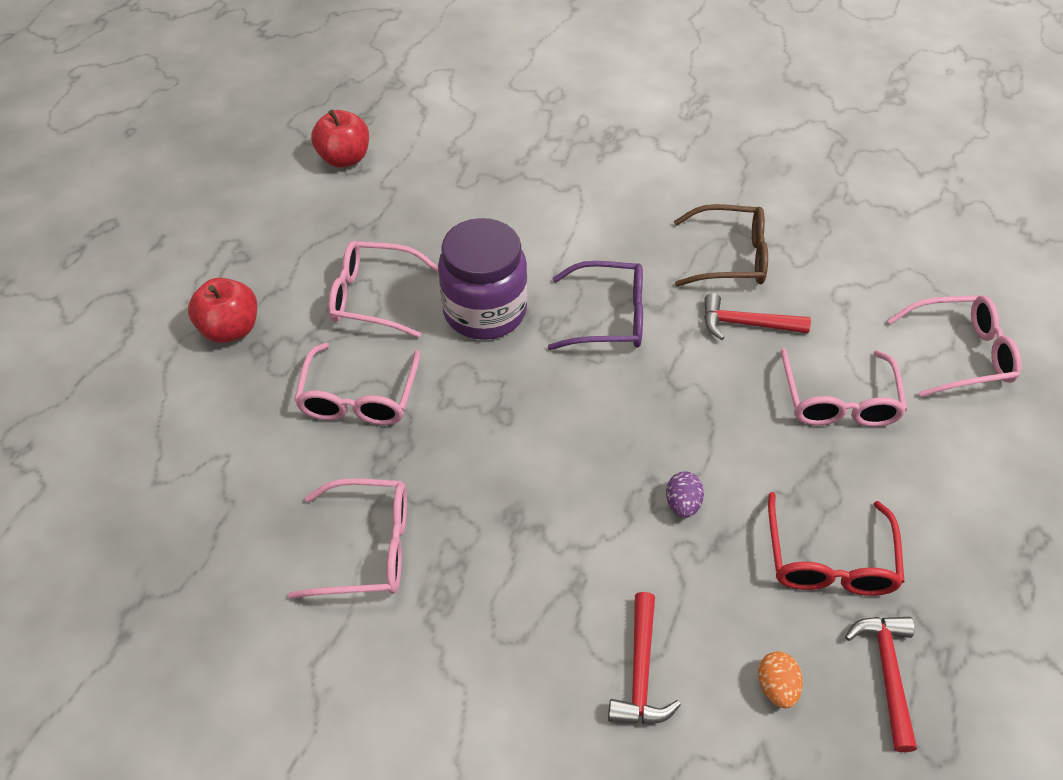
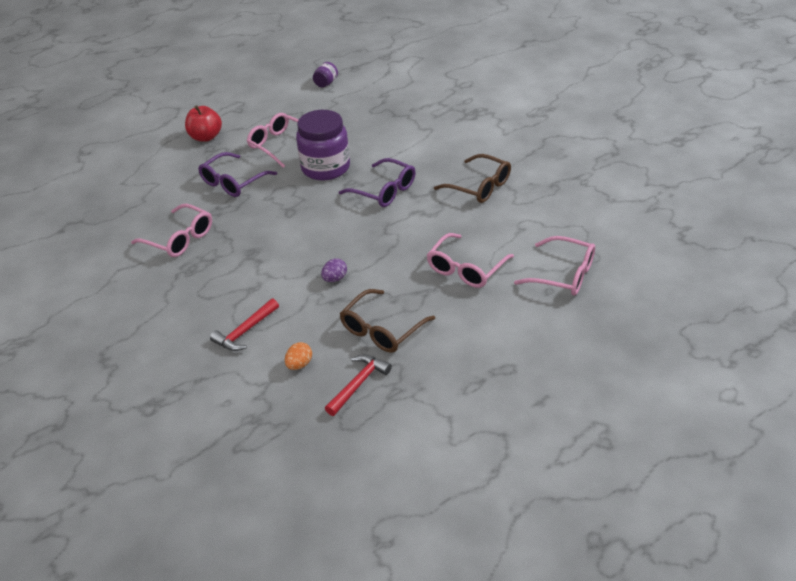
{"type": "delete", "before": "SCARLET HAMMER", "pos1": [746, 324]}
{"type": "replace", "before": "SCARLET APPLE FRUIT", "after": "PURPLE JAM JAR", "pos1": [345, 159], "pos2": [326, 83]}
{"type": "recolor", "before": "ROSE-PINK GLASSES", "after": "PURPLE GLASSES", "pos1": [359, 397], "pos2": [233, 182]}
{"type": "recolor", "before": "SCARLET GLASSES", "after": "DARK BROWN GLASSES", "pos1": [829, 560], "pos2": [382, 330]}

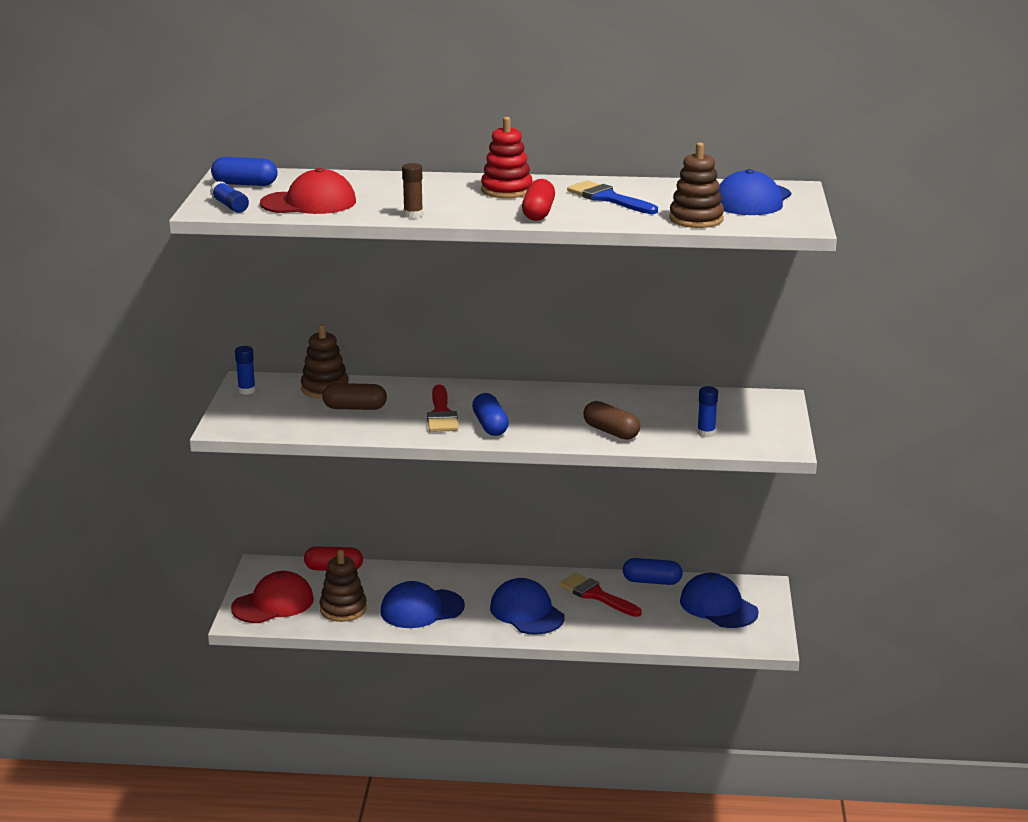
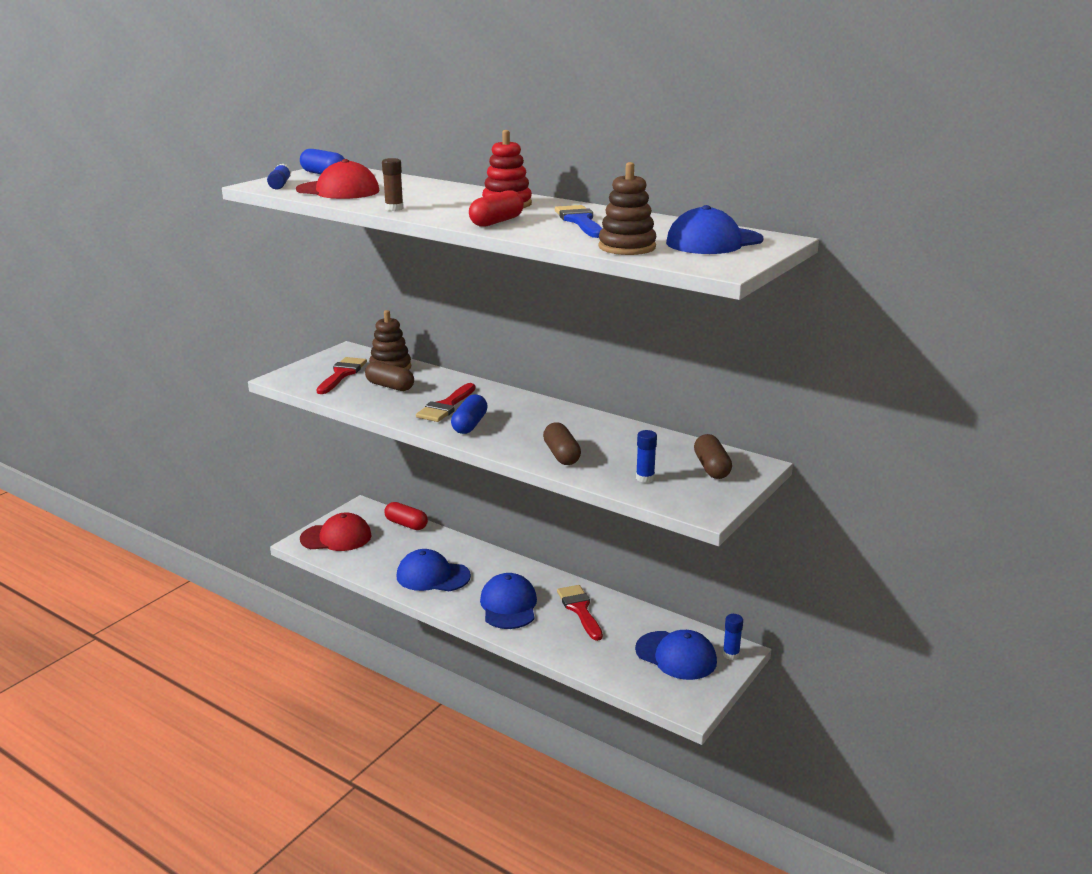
{"type": "delete", "before": "DARK BROWN STACKING TOY", "pos1": [343, 609]}
{"type": "delete", "before": "COBALT PILL SHAPE", "pos1": [652, 581]}
{"type": "insert", "after": "SCARLET PAINT BRUSH", "pos2": [342, 374]}
{"type": "insert", "after": "DARK BROWN PILL SHAPE", "pos2": [711, 468]}
{"type": "move", "before": "COBALT GLUE STICK", "pos1": [247, 390], "pos2": [731, 654]}
{"type": "rotate", "before": "COBALT PEAKED CAP", "pos1": [718, 606], "pos2": [676, 655], "turn": 135}

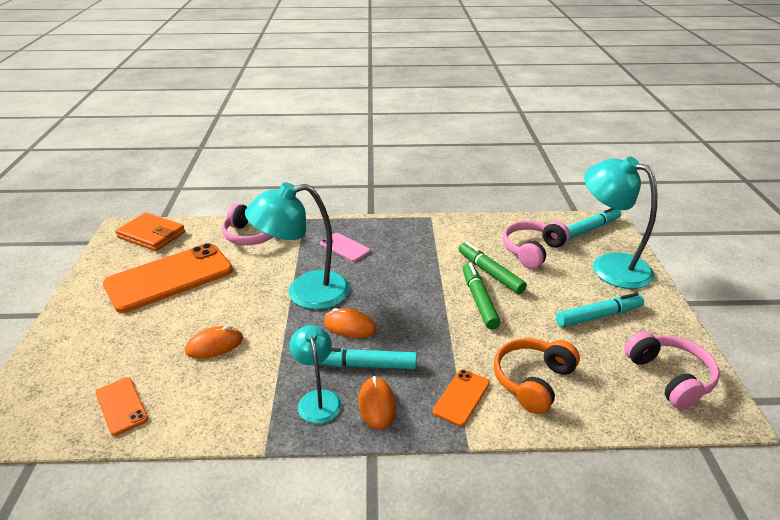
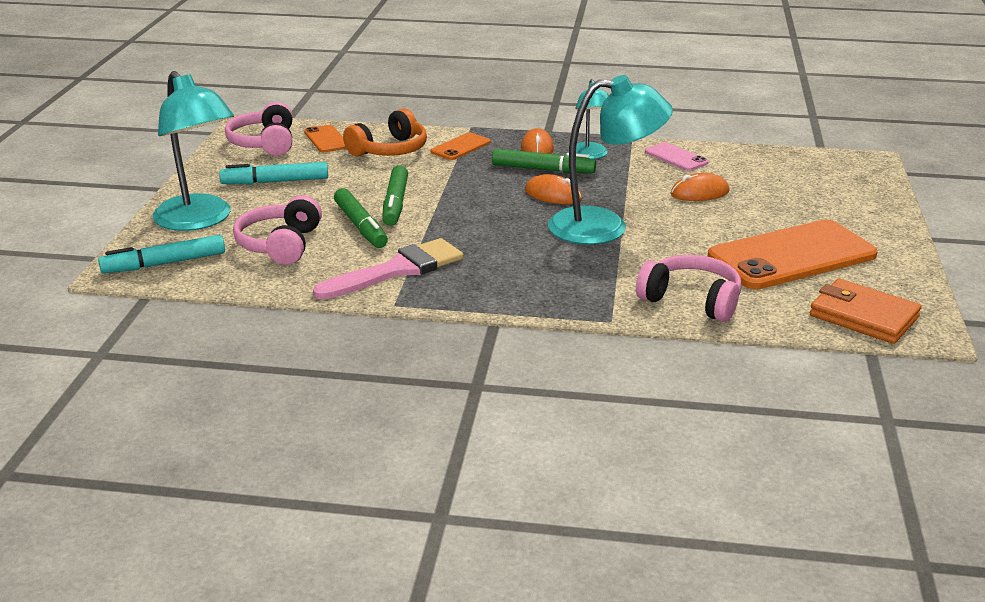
{"type": "insert", "after": "ROSE-PINK PAINT BRUSH", "pos2": [397, 270]}
{"type": "move", "before": "ORANGE SMARTPHONE", "pos1": [121, 406], "pos2": [326, 139]}
{"type": "move", "before": "ROSE-PINK SMARTPHONE", "pos1": [345, 247], "pos2": [676, 157]}
{"type": "recolor", "before": "TURQUOISE MARKER PEN", "after": "GREEN MARKER PEN", "pos1": [364, 365], "pos2": [543, 169]}
{"type": "rotate", "before": "ROSE-PINK HEADPHONES", "pos1": [532, 251], "pos2": [280, 244], "turn": 135}

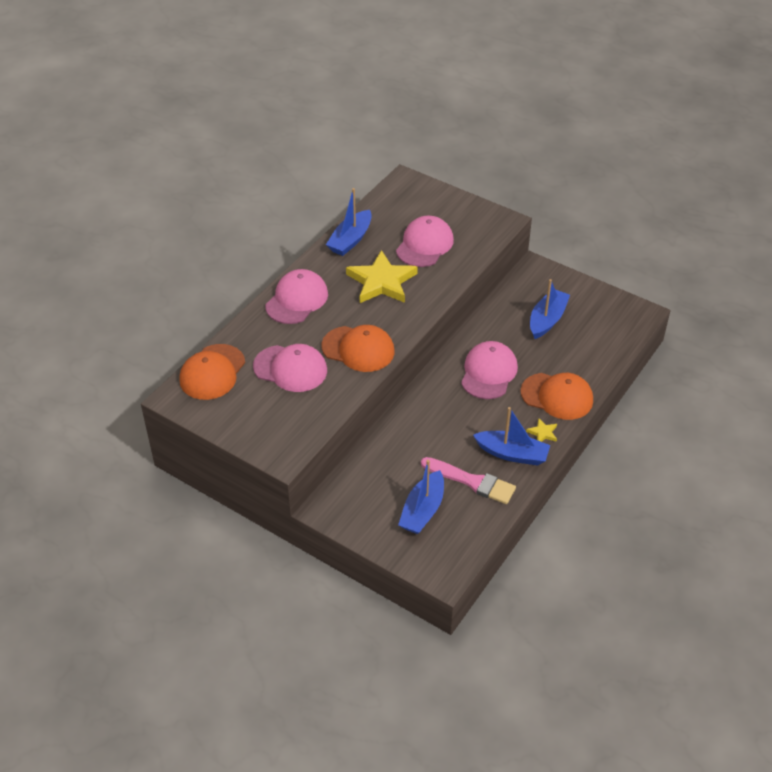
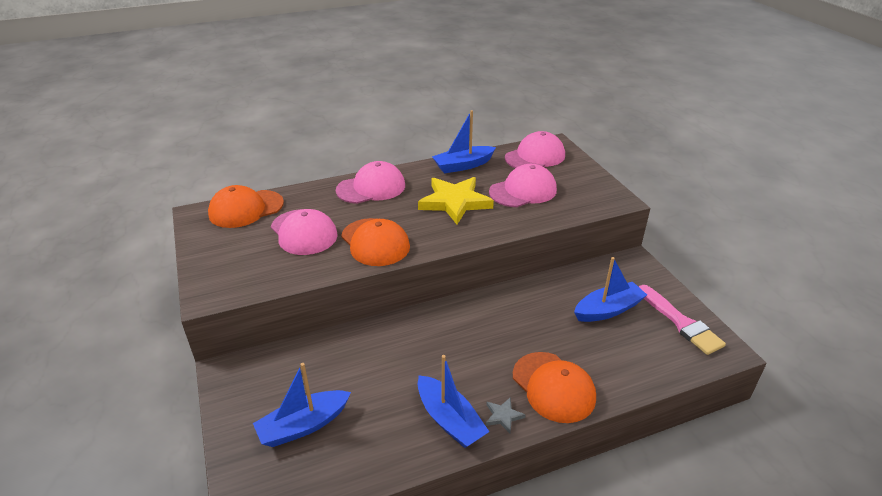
{"type": "move", "before": "ROSE-PINK PAINT BRUSH", "pos1": [472, 481], "pos2": [681, 322]}
{"type": "move", "before": "ROSE-PINK PEAKED CAP", "pos1": [488, 373], "pos2": [535, 157]}
{"type": "recolor", "before": "YELLOW STAR", "after": "GRAY STAR", "pos1": [543, 433], "pos2": [503, 416]}

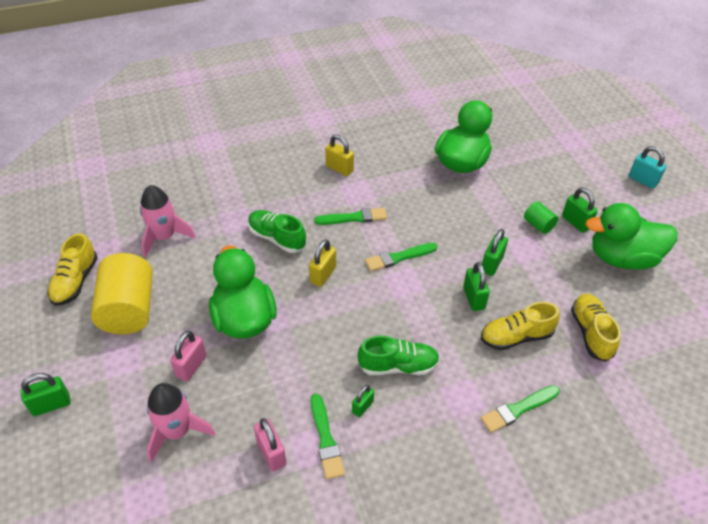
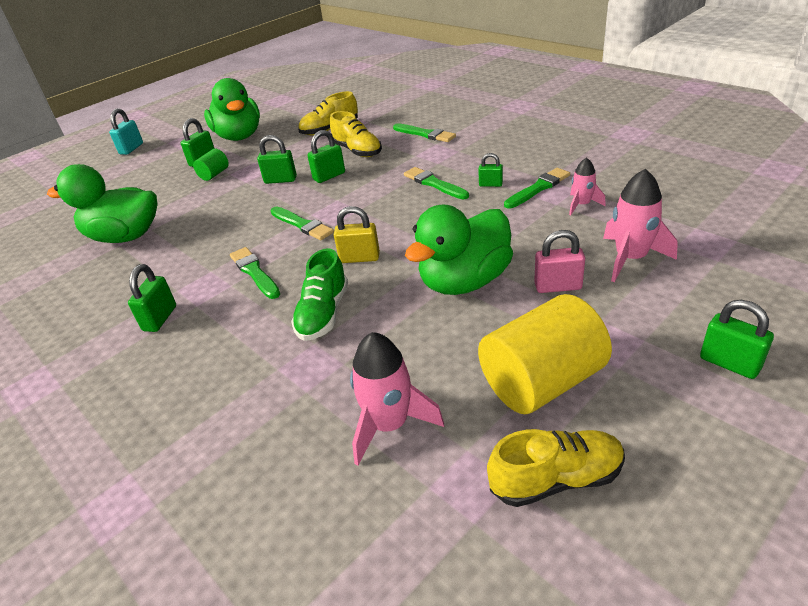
{"type": "replace", "before": "ROSE-PINK LOCK", "after": "ROSE-PINK ROCKET", "pos1": [271, 453], "pos2": [582, 205]}
{"type": "replace", "before": "GREEN SNEAKER", "after": "GREEN PAINT BRUSH", "pos1": [398, 366], "pos2": [434, 184]}
{"type": "recolor", "before": "YELLOW LOCK", "after": "GREEN LOCK", "pos1": [339, 168], "pos2": [160, 318]}

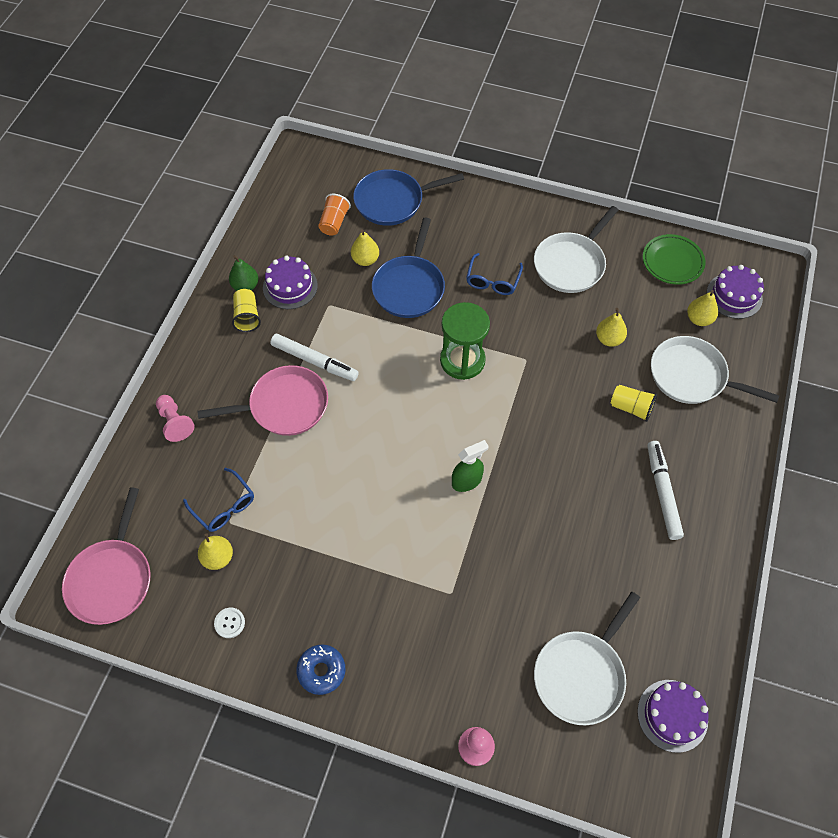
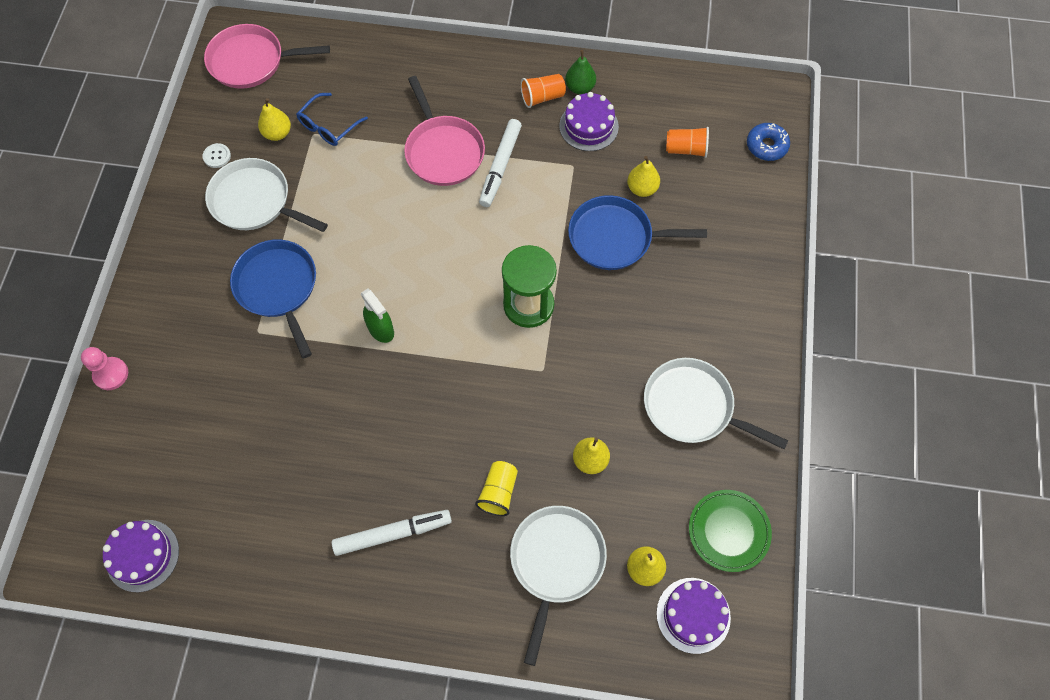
{"type": "delete", "before": "ROSE-PINK CHESS PAWN", "pos1": [175, 422]}
{"type": "delete", "before": "COBALT GLASSES", "pos1": [492, 280]}
{"type": "move", "before": "COBALT GLAZED DONUT", "pos1": [321, 671], "pos2": [766, 146]}
{"type": "move", "before": "COBALT FRYING PAN", "pos1": [392, 201], "pos2": [278, 287]}
{"type": "move", "before": "PURE WHITE FRYING PAN", "pos1": [581, 675], "pos2": [254, 201]}
{"type": "recolor", "before": "YELLOW CUP", "after": "ORANGE CUP", "pos1": [247, 316], "pos2": [542, 97]}

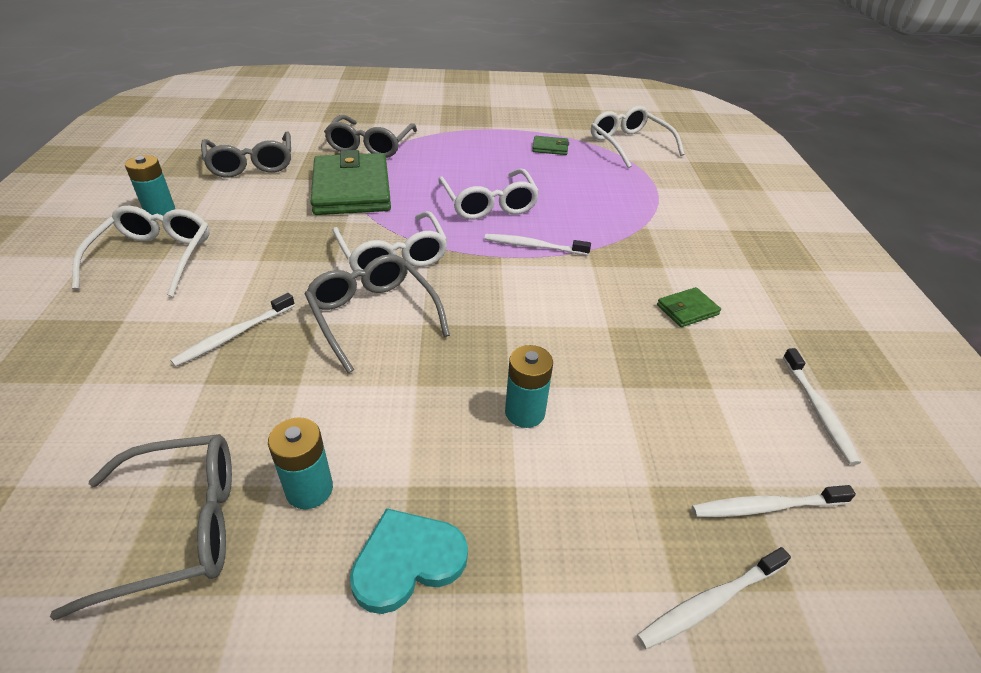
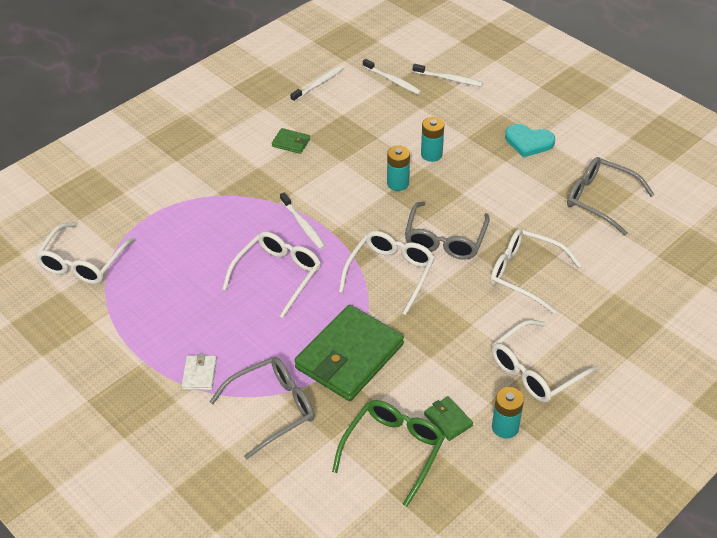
{"type": "insert", "after": "PURE WHITE WALLET", "pos2": [199, 374]}
{"type": "move", "before": "TURQUOISE POWER CELL", "pos1": [309, 489], "pos2": [398, 183]}
{"type": "move", "before": "GREEN WALLET", "pos1": [550, 148], "pos2": [448, 420]}
{"type": "replace", "before": "PURE WHITE TOOTH BRUSH", "after": "PURE WHITE GLASSES", "pos1": [233, 335], "pos2": [525, 274]}
{"type": "recolor", "before": "GRAY GLASSES", "after": "GREEN GLASSES", "pos1": [251, 164], "pos2": [393, 450]}

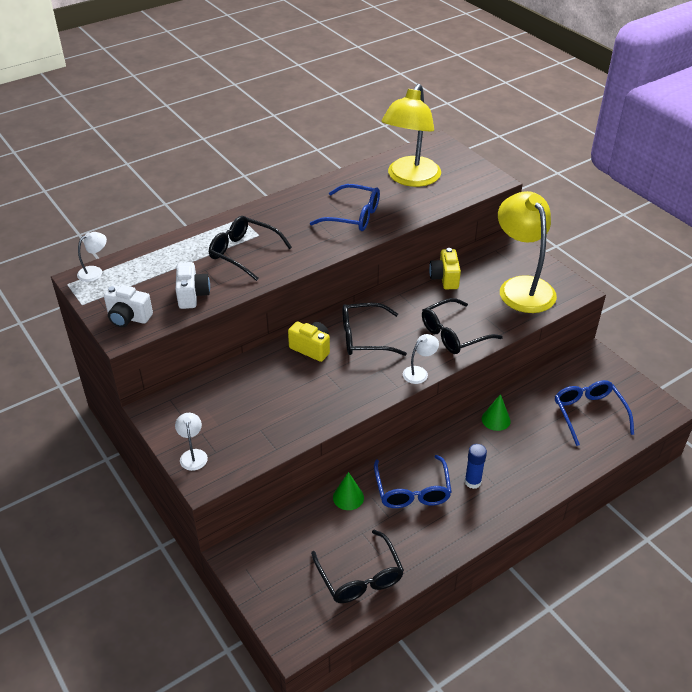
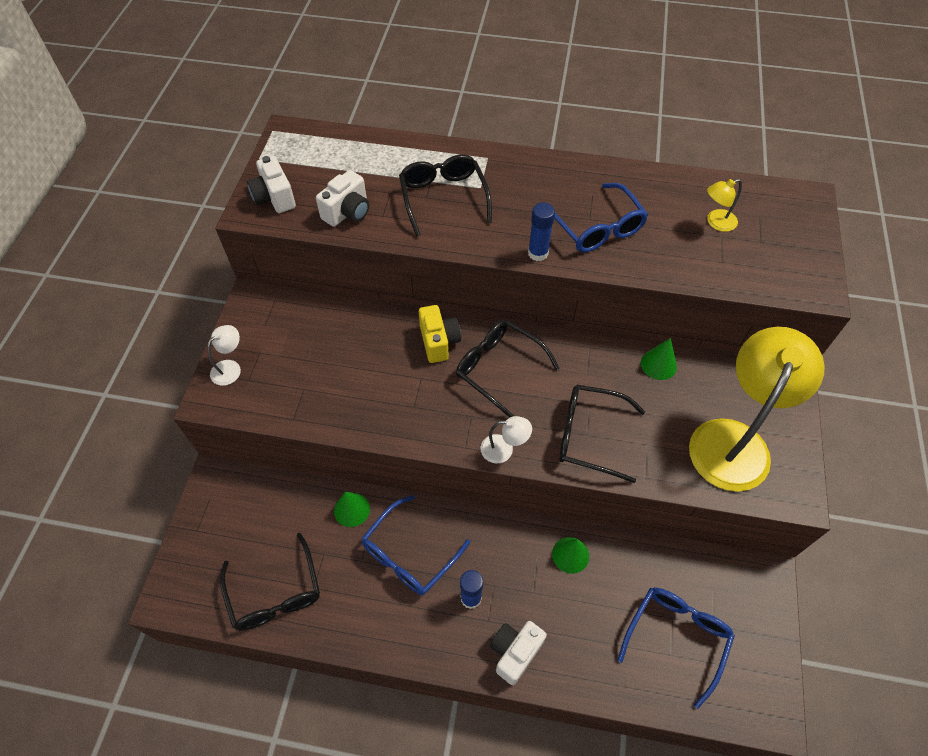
{"type": "delete", "before": "PURE WHITE DESK LAMP", "pos1": [95, 272]}
{"type": "insert", "after": "PURE WHITE COMPACT CAMERA", "pos2": [515, 652]}
{"type": "insert", "after": "COBALT GLUE STICK", "pos2": [538, 253]}
{"type": "replace", "before": "YELLOW COMPACT CAMERA", "after": "GREEN SOLID CONE", "pos1": [444, 278], "pos2": [658, 364]}
{"type": "rotate", "before": "BLACK GLASSES", "pos1": [360, 576], "pos2": [275, 593], "turn": -45}
{"type": "resize", "before": "YELLOW DESK LAMP", "pos1": [410, 178], "pos2": [716, 222], "scale": 0.41}

